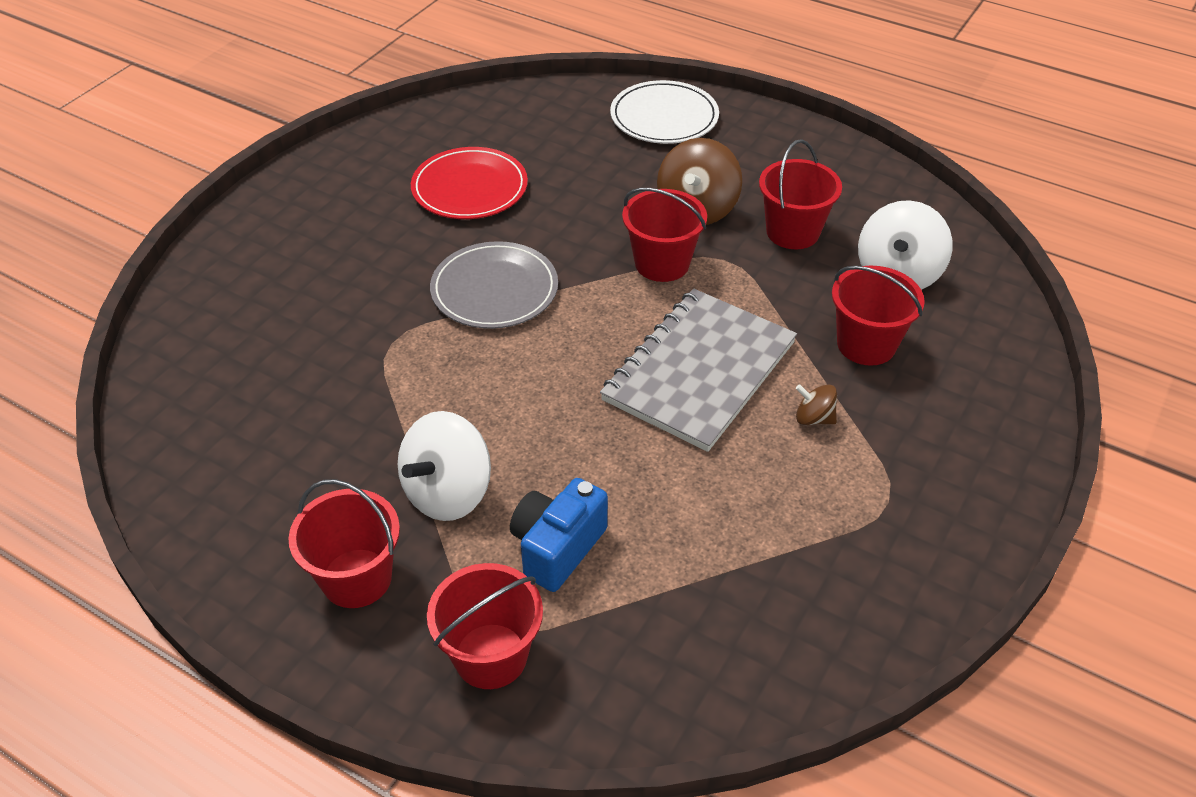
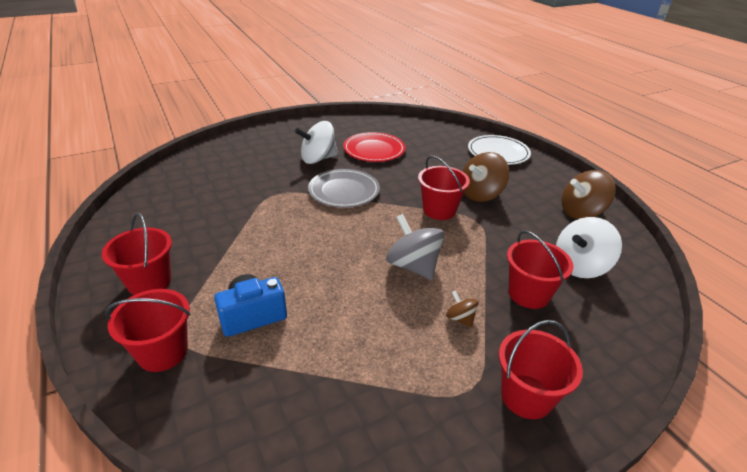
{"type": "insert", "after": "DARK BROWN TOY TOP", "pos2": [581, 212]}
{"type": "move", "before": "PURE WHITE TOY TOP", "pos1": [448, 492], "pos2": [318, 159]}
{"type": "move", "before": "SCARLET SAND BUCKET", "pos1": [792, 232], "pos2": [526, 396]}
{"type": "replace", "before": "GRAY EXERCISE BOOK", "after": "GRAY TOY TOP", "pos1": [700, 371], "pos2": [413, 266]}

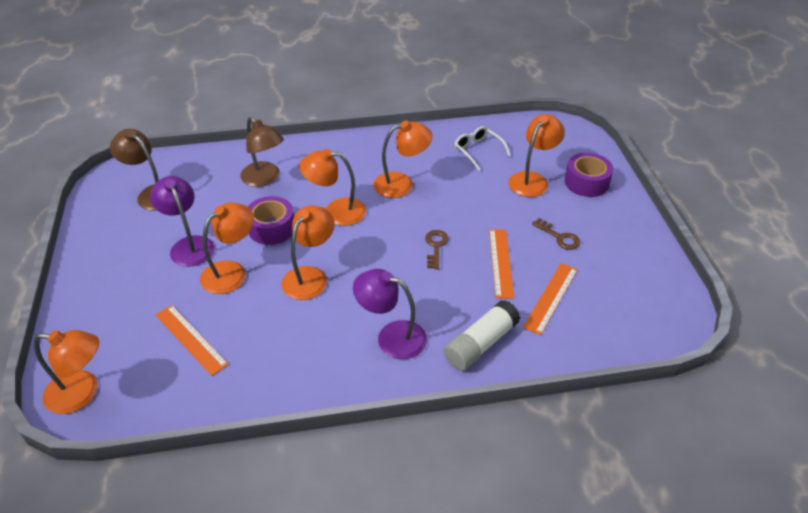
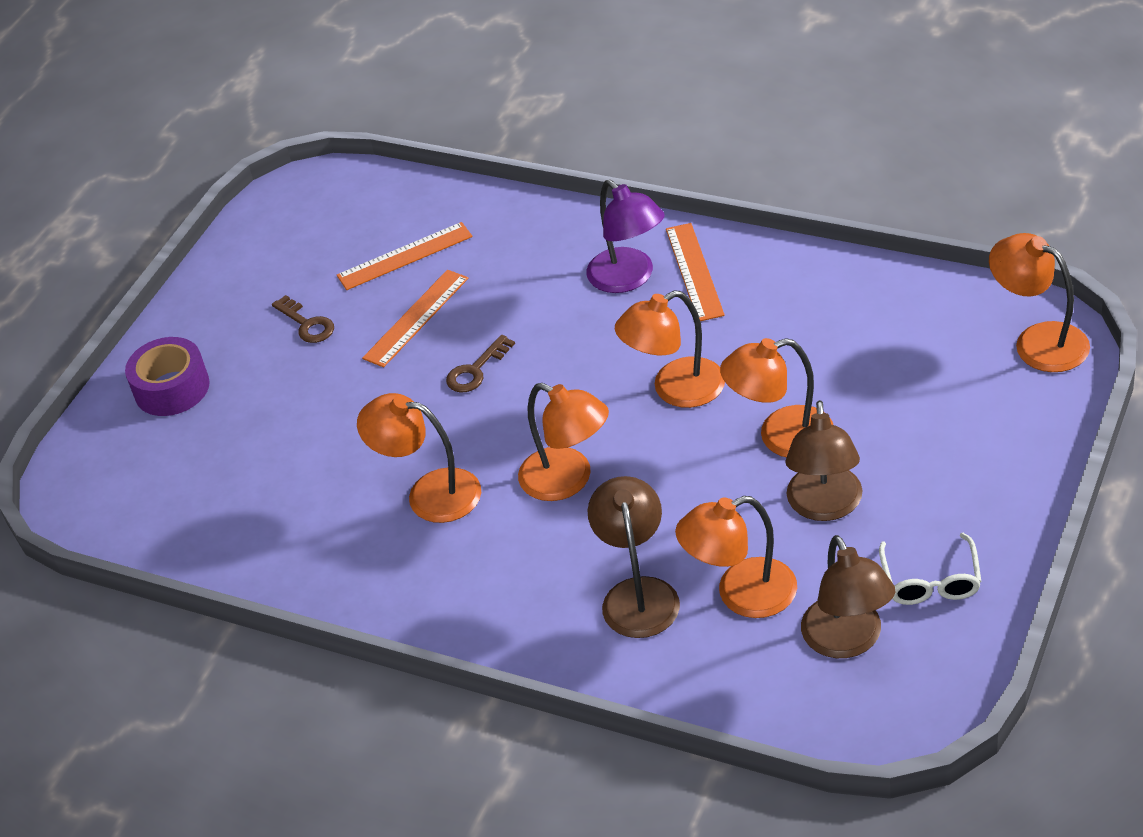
{"type": "delete", "before": "PURPLE TAPE", "pos1": [272, 228]}
{"type": "delete", "before": "PURE WHITE GLUE STICK", "pos1": [480, 344]}
{"type": "move", "before": "ORANGE STRAIGHTEDGE", "pos1": [191, 339], "pos2": [694, 271]}
{"type": "move", "before": "PURE WHITE GLASSES", "pos1": [478, 151], "pos2": [931, 581]}
{"type": "move", "before": "ORANGE DESK LAMP", "pos1": [532, 180], "pos2": [741, 594]}
{"type": "recolor", "before": "PURPLE DESK LAMP", "after": "DARK BROWN DESK LAMP", "pos1": [189, 245], "pos2": [825, 506]}
{"type": "rotate", "before": "DARK BROWN LATCHKEY", "pos1": [559, 237], "pos2": [307, 324], "turn": 150}

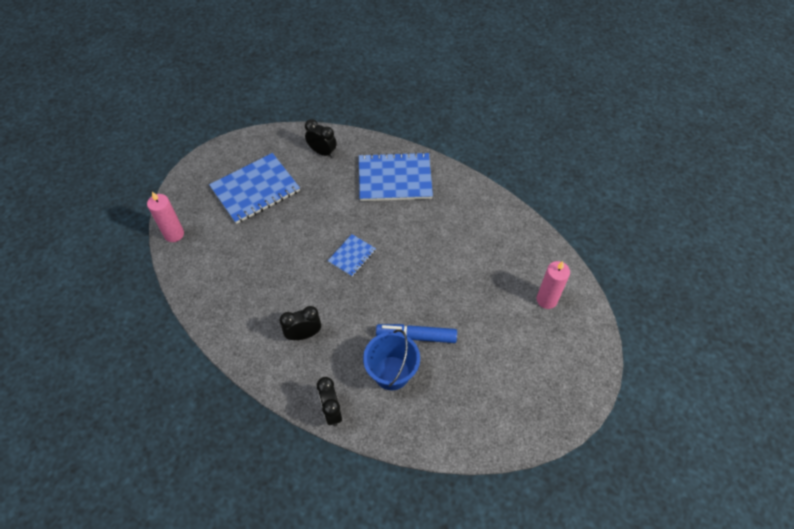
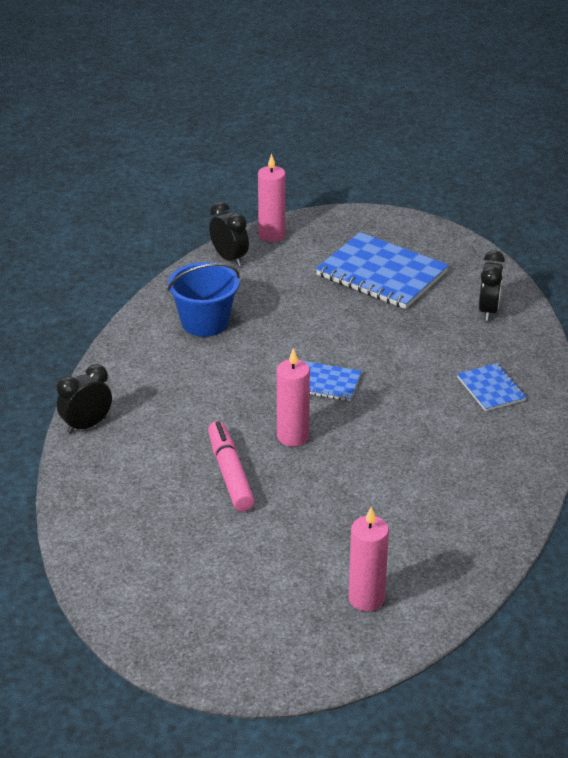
{"type": "insert", "after": "ROSE-PINK PILLAR CANDLE", "pos2": [292, 437]}
{"type": "move", "before": "BLACK BEDSIDE CLOCK", "pos1": [304, 334], "pos2": [229, 258]}
{"type": "move", "before": "COBALT SAND BUCKET", "pos1": [391, 373], "pos2": [205, 322]}
{"type": "recolor", "before": "COBALT MARKER PEN", "after": "ROSE-PINK MARKER PEN", "pos1": [416, 336], "pos2": [230, 473]}
{"type": "resize", "before": "COBALT EXERCISE BOOK", "pos1": [395, 178], "pos2": [491, 389], "scale": 0.51}

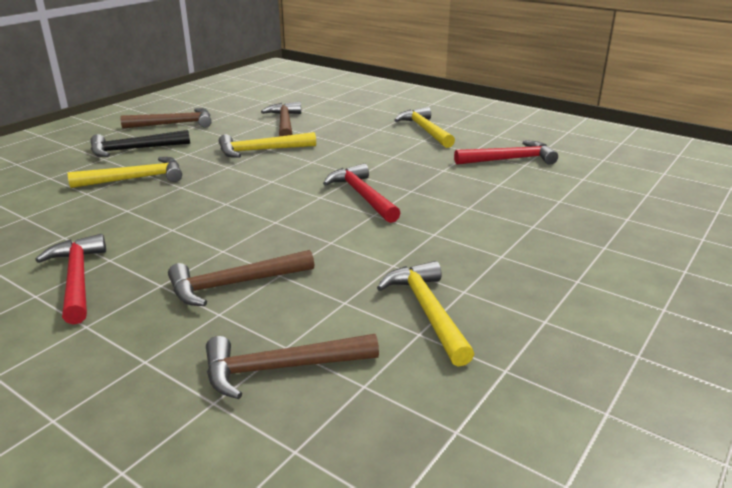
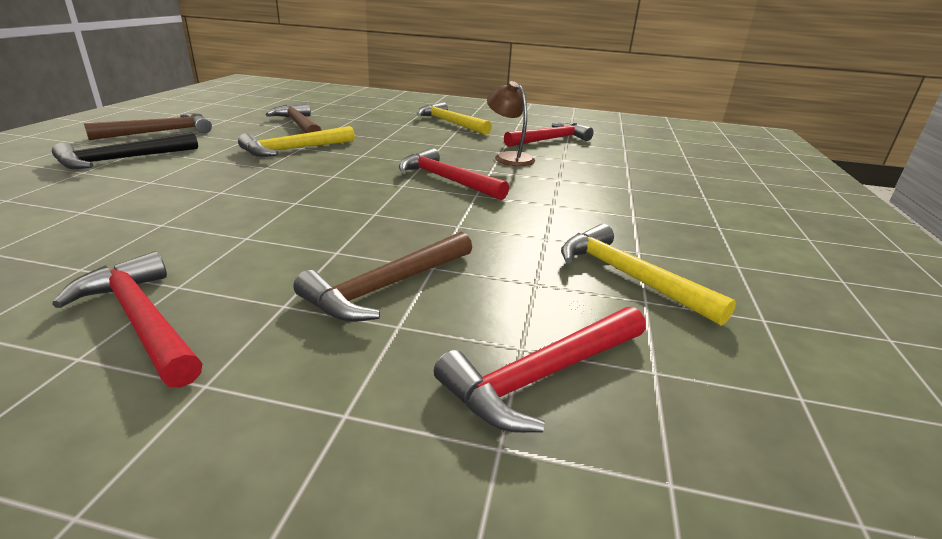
{"type": "delete", "before": "YELLOW HAMMER", "pos1": [135, 179]}
{"type": "insert", "after": "DARK BROWN DESK LAMP", "pos2": [509, 157]}
{"type": "recolor", "before": "DARK BROWN HAMMER", "after": "SCARLET HAMMER", "pos1": [281, 368], "pos2": [543, 376]}

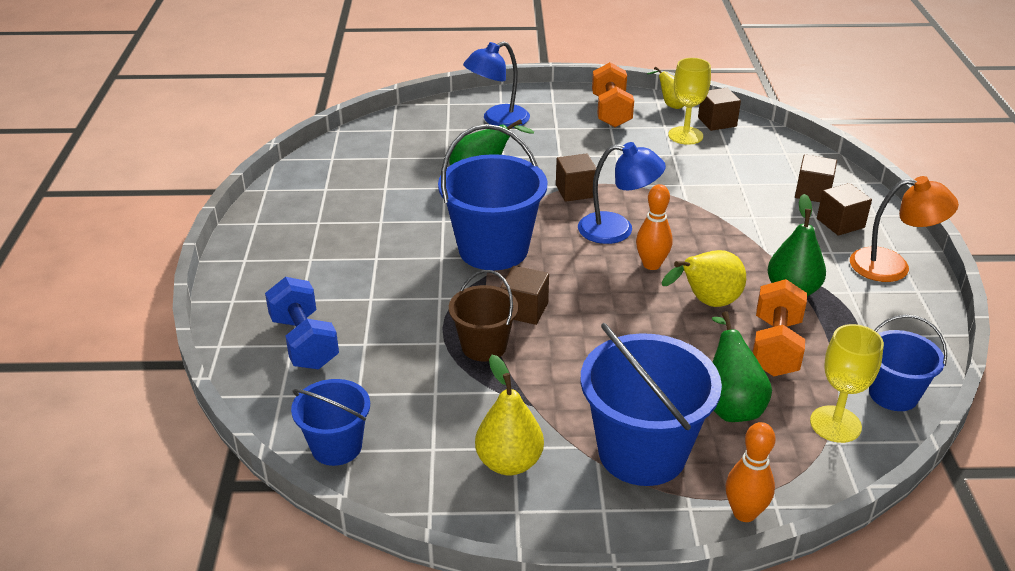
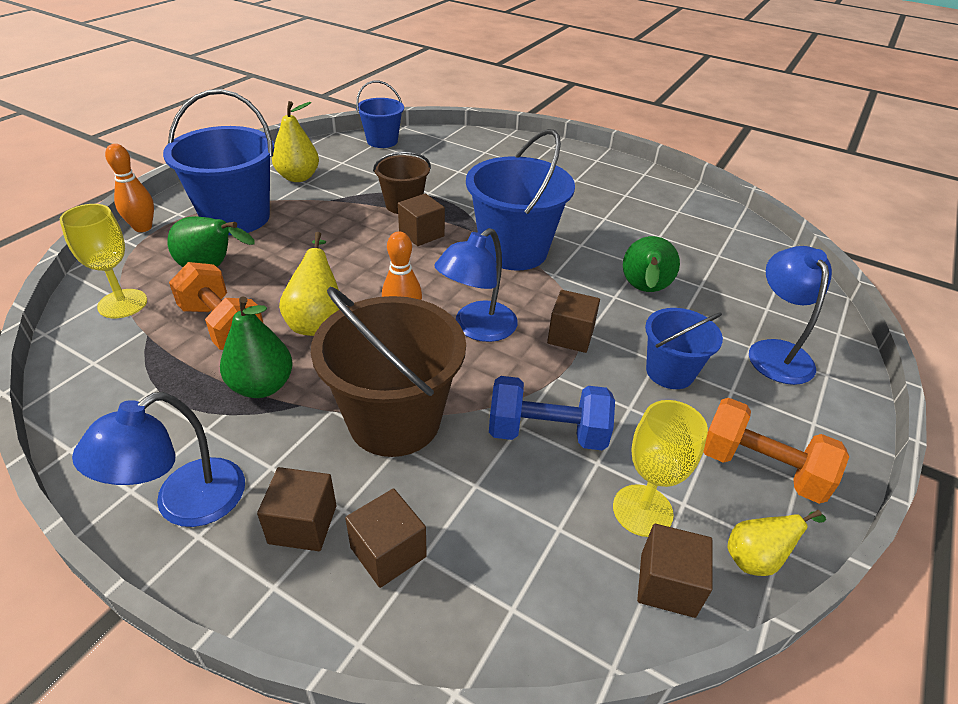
{"type": "insert", "after": "DARK BROWN SAND BUCKET", "pos2": [394, 420]}
{"type": "move", "before": "COBALT HAND WEIGHT", "pos1": [304, 342], "pos2": [547, 433]}
{"type": "move", "before": "COBALT SAND BUCKET", "pos1": [893, 394], "pos2": [670, 372]}
{"type": "recolor", "before": "ORANGE DESK LAMP", "after": "COBALT DESK LAMP", "pos1": [892, 266], "pos2": [185, 504]}

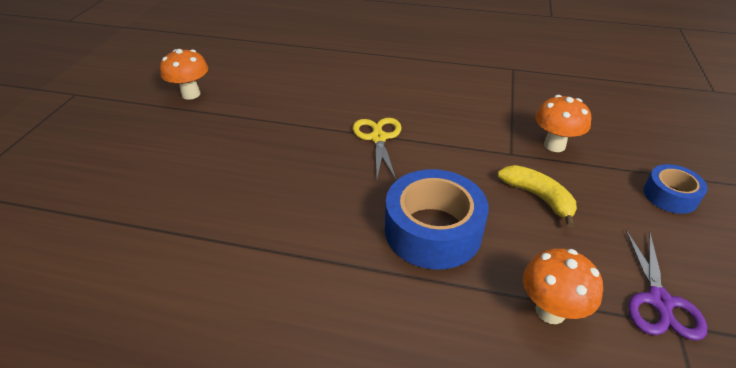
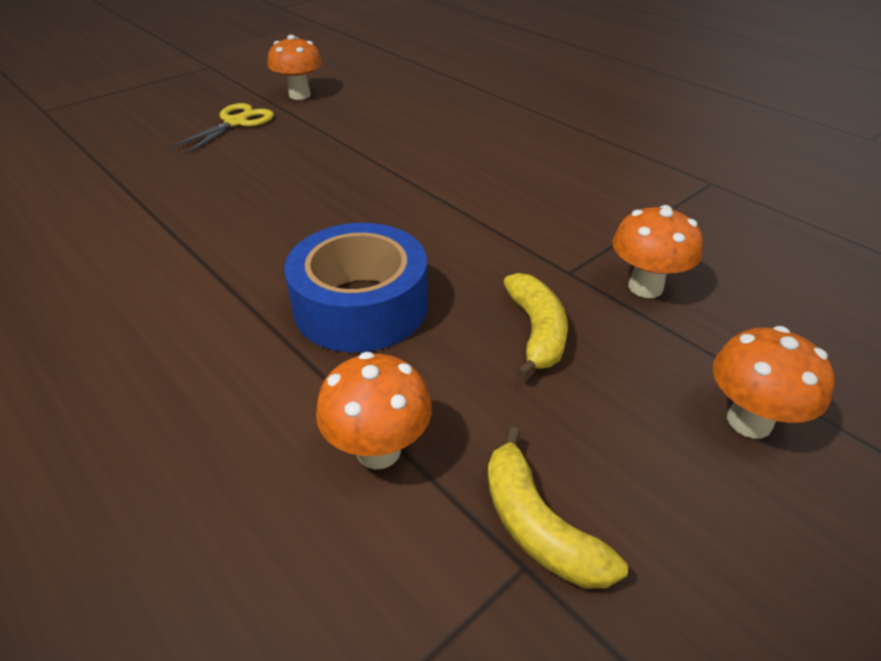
{"type": "move", "before": "YELLOW SHEARS", "pos1": [378, 138], "pos2": [236, 123]}
{"type": "replace", "before": "PURPLE SHEARS", "after": "YELLOW BANANA", "pos1": [659, 301], "pos2": [538, 526]}
{"type": "replace", "before": "COBALT TAPE", "after": "ORANGE TOADSTOOL", "pos1": [670, 196], "pos2": [749, 421]}

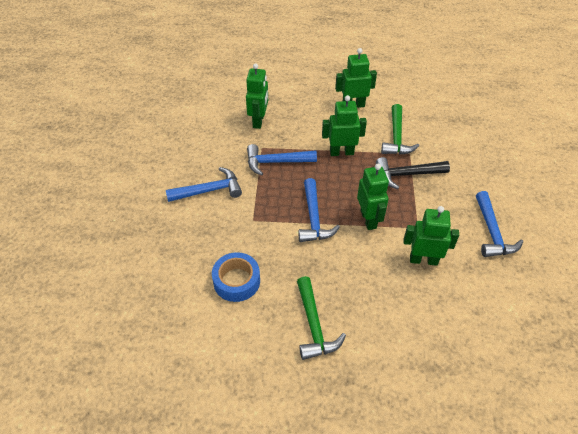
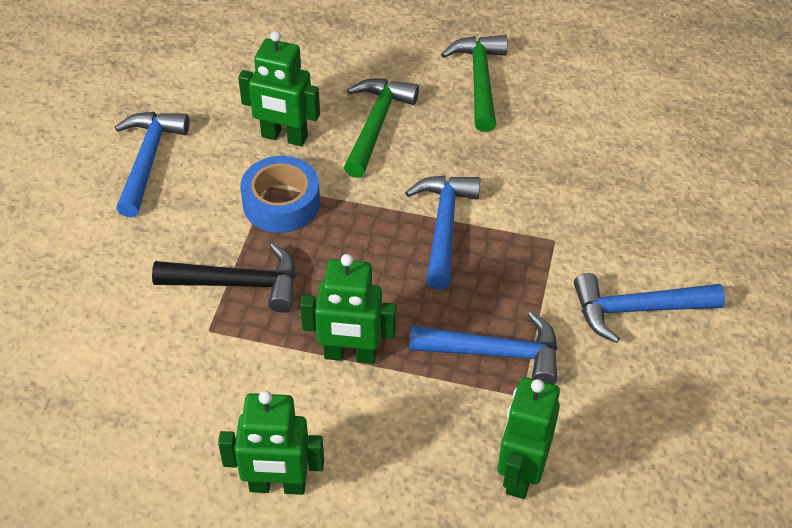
{"type": "delete", "before": "GREEN ROBOT", "pos1": [368, 219]}
{"type": "move", "before": "COBALT TAPE", "pos1": [236, 281], "pos2": [281, 203]}
{"type": "move", "before": "GREEN HAMMER", "pos1": [396, 137], "pos2": [376, 125]}

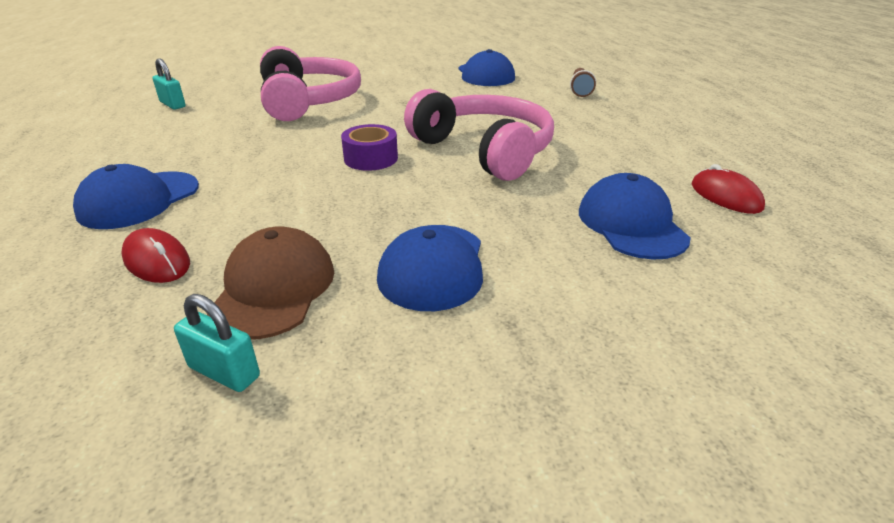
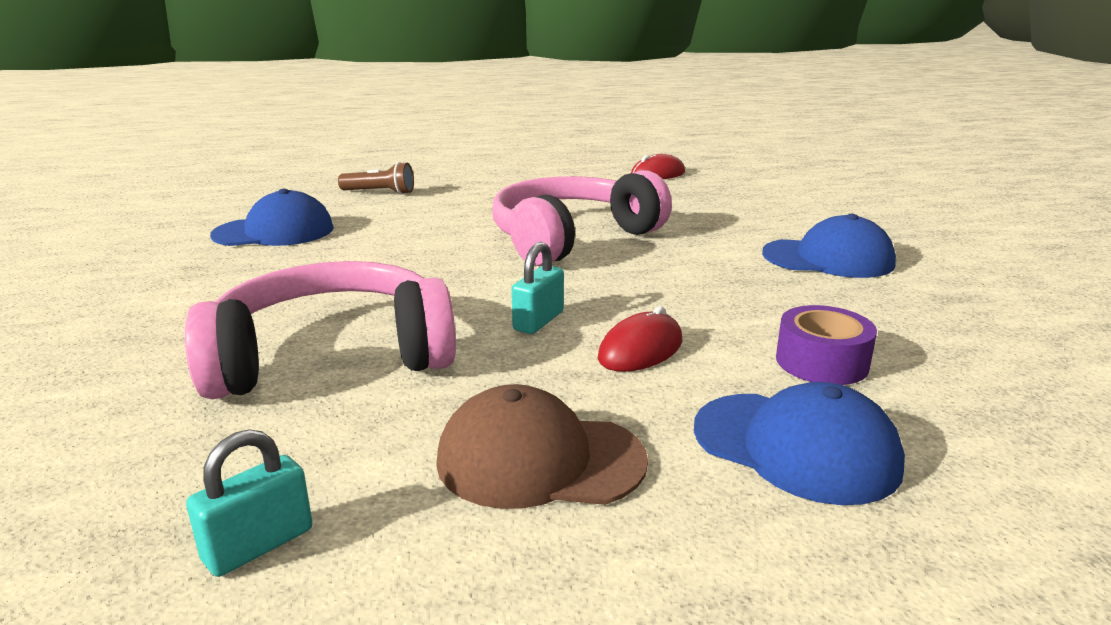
{"type": "delete", "before": "COBALT PEAKED CAP", "pos1": [631, 224]}
{"type": "move", "before": "SCARLET COMPUTER MOUSE", "pos1": [157, 261], "pos2": [640, 350]}
{"type": "move", "before": "TURQUOISE LOCK", "pos1": [224, 372], "pos2": [538, 321]}
{"type": "move", "before": "DARK BROWN PEAKED CAP", "pos1": [274, 288], "pos2": [539, 460]}
{"type": "move", "before": "PURPLE TAPE", "pos1": [371, 158], "pos2": [821, 362]}

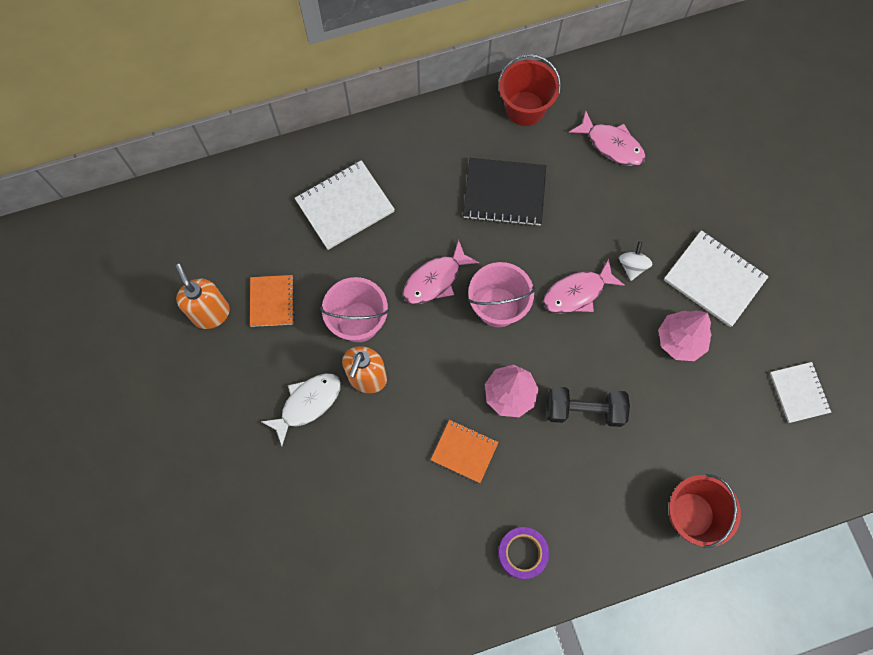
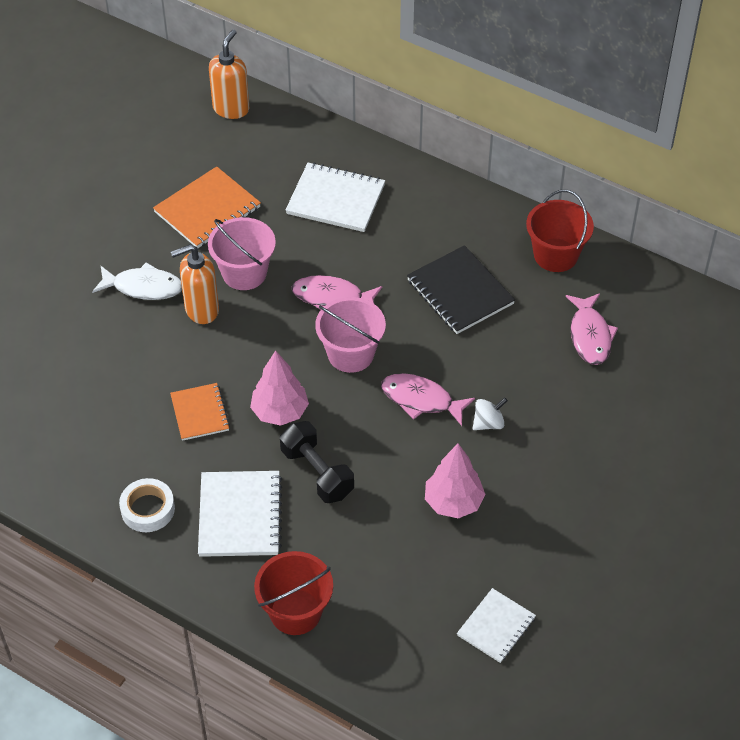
{"type": "move", "before": "ORANGE SOAP DISPENSER", "pos1": [211, 313], "pos2": [231, 108]}
{"type": "move", "before": "PURE WHITE EXERCISE BOOK", "pos1": [714, 279], "pos2": [240, 515]}
{"type": "recolor", "before": "PURPLE TAPE", "after": "PURE WHITE TAPE", "pos1": [522, 553], "pos2": [148, 509]}
{"type": "resize", "before": "ORANGE EXERCISE BOOK", "pos1": [272, 301], "pos2": [207, 210], "scale": 1.57}

